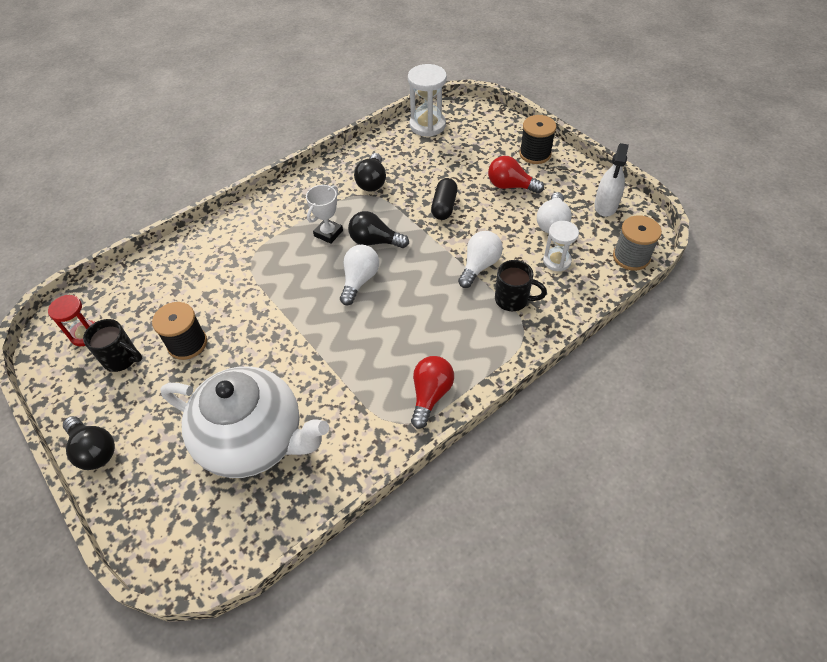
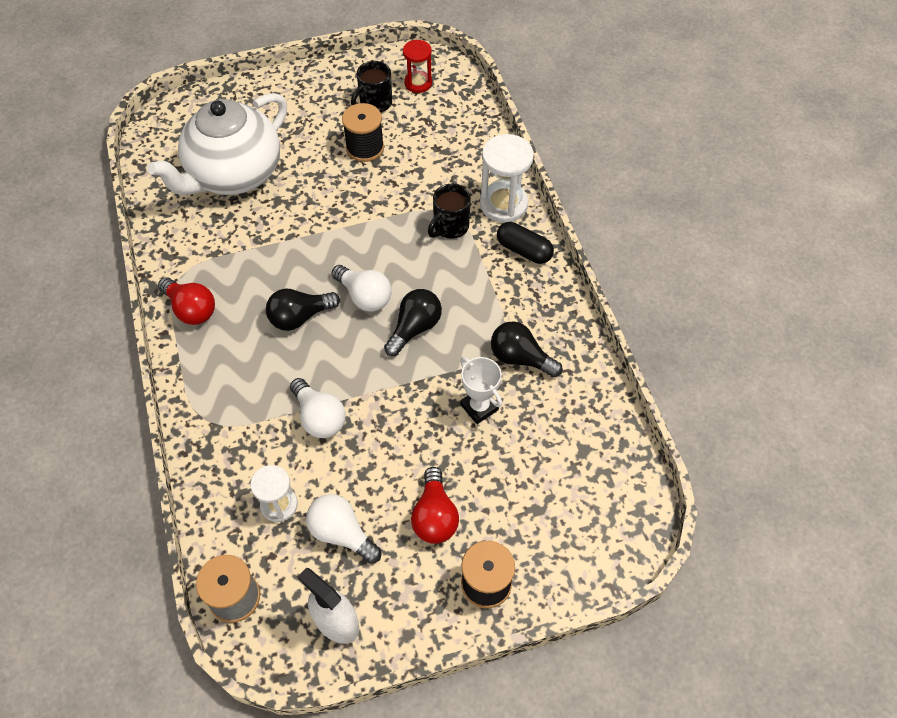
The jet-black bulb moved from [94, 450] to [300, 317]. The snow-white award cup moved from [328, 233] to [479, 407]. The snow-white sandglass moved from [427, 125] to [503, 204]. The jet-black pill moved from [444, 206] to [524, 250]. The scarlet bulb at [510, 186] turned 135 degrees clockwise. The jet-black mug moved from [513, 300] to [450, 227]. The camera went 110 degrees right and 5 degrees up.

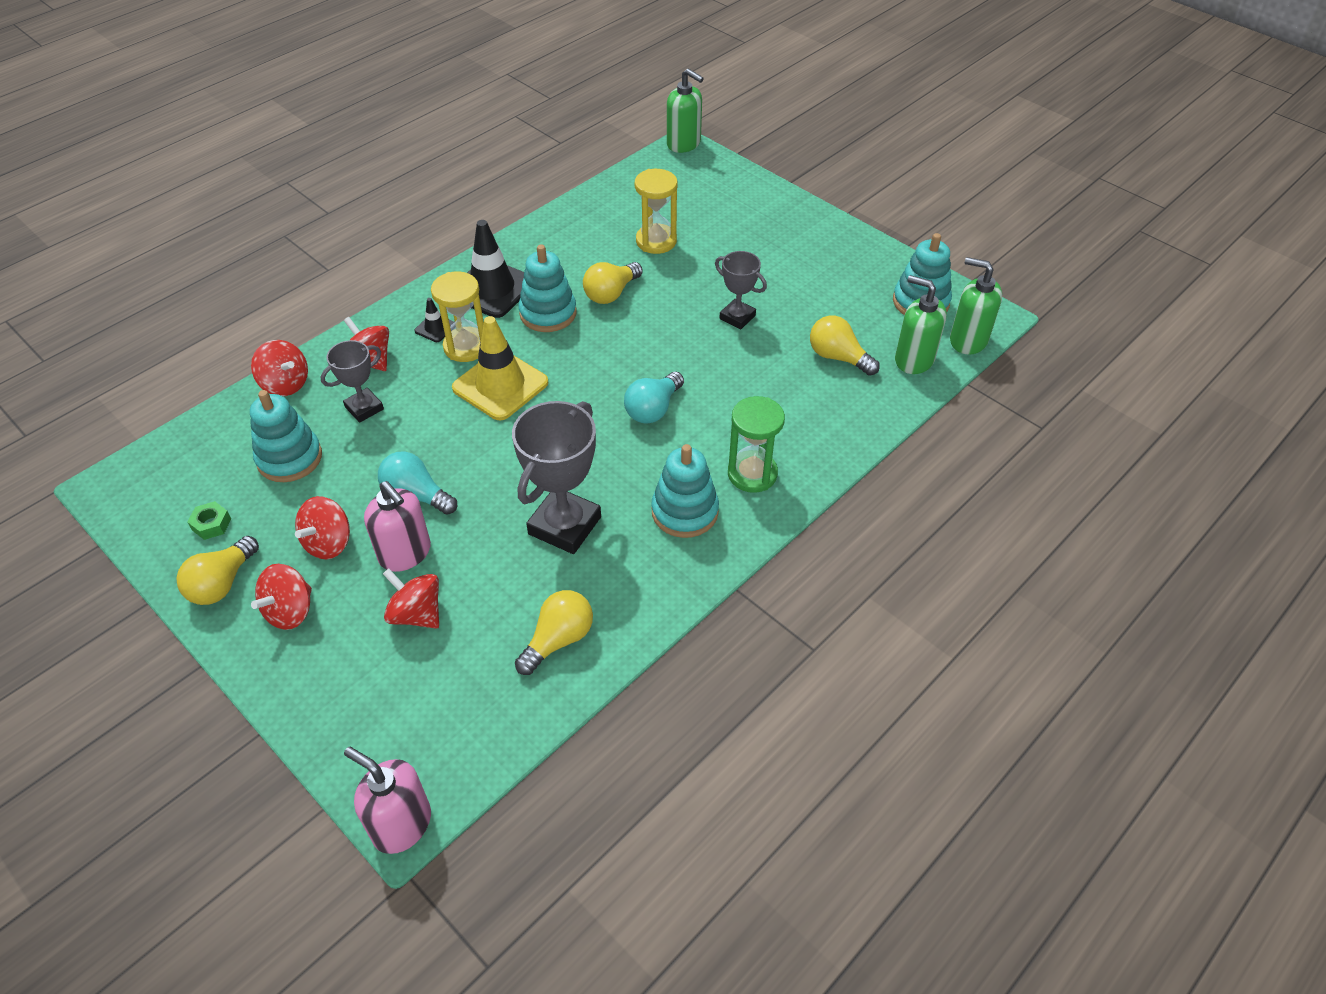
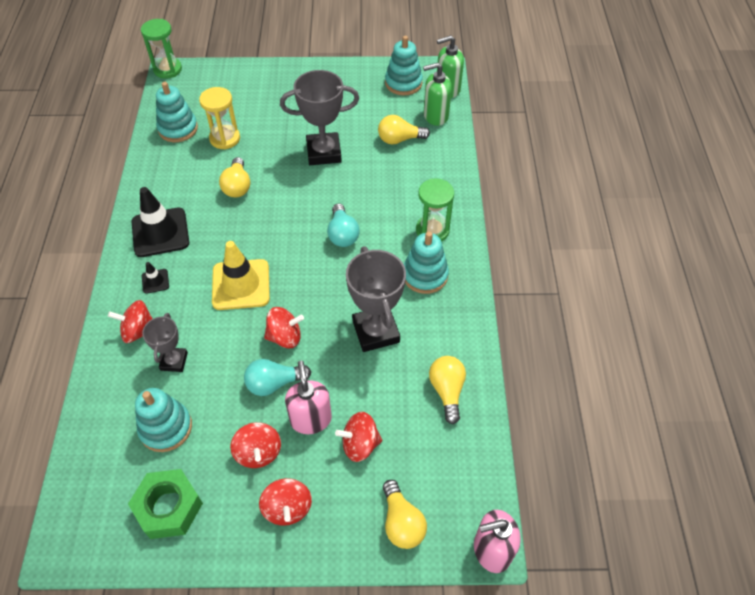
The yellow bulb moved from [222, 583] to [401, 522]. The green hexagon nut at [211, 524] changed to 2.13 times the size. The scarlet toy top moved from [285, 384] to [285, 337]. The rose-pink soap dispenser at [405, 553] turned 105 degrees counterclockwise. The yellow sandglass at [466, 347] disappeared. The turquoise ring stacker moved from [548, 313] to [178, 129]. The green soap dispenser at [684, 144] was replaced by the green sandglass at [167, 69]. The ash-grey award cup at [737, 317] changed to 1.73 times the size. The camera went 45 degrees left and 5 degrees up.

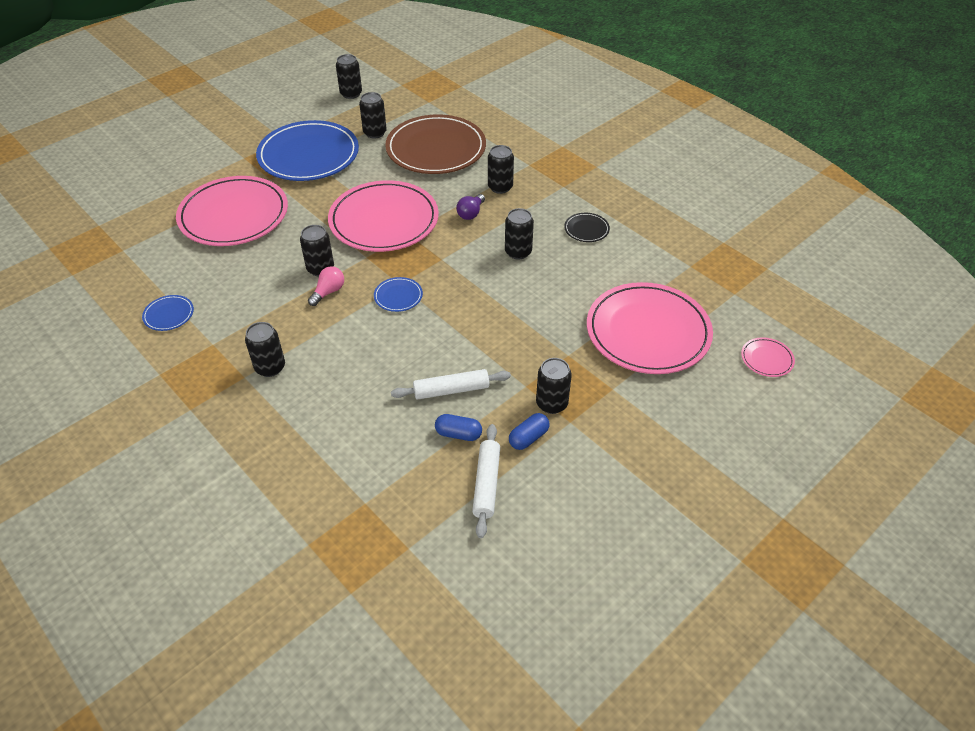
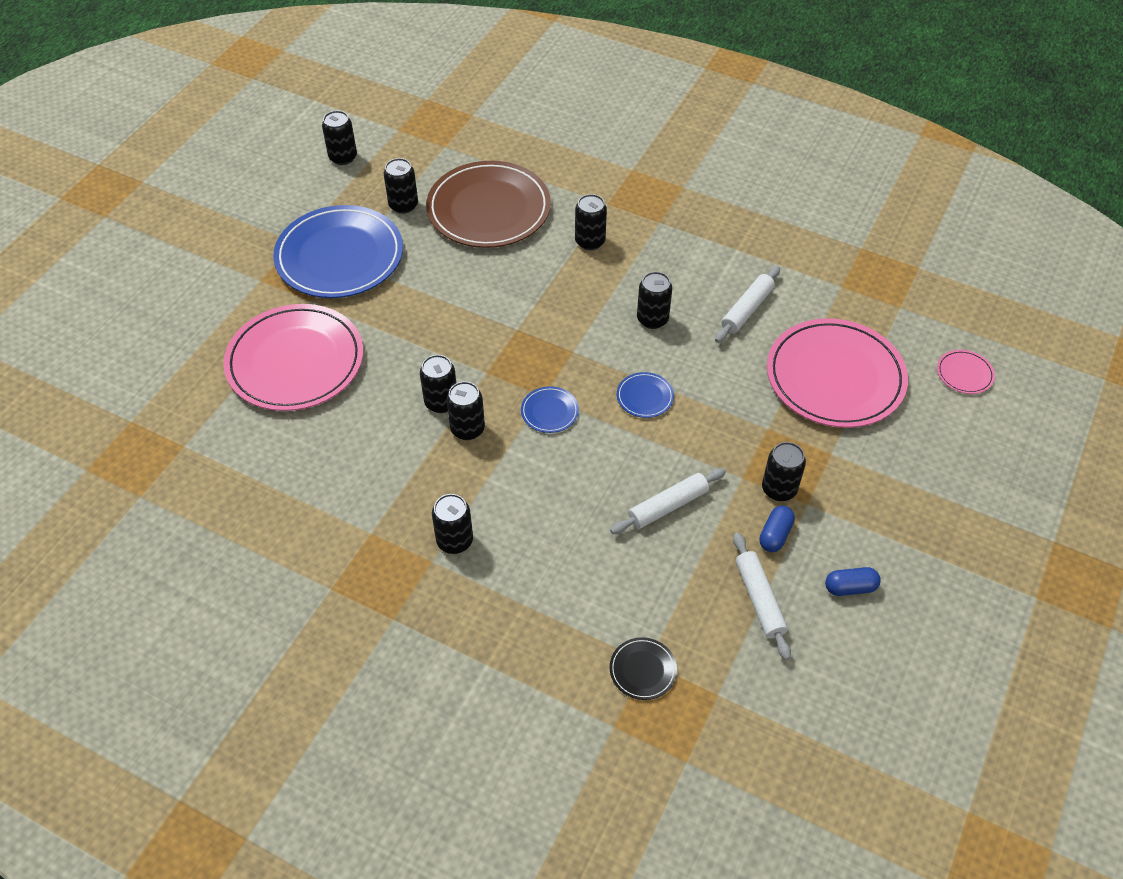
The royal blue dinner plate moved from [169, 315] to [645, 397]. The rose-pink bulb at [328, 292] was replaced by the jet-black soda can at [467, 429]. The rose-pink dinner plate at [384, 220] disappeared. The royal blue pill moved from [458, 434] to [850, 587]. The royal purple bulb at [471, 213] disappeared. The jet-black dinner plate moved from [586, 229] to [643, 670]. The snow-white rolling pin at [747, 310] appeared. The camera went 20 degrees left and 5 degrees up.

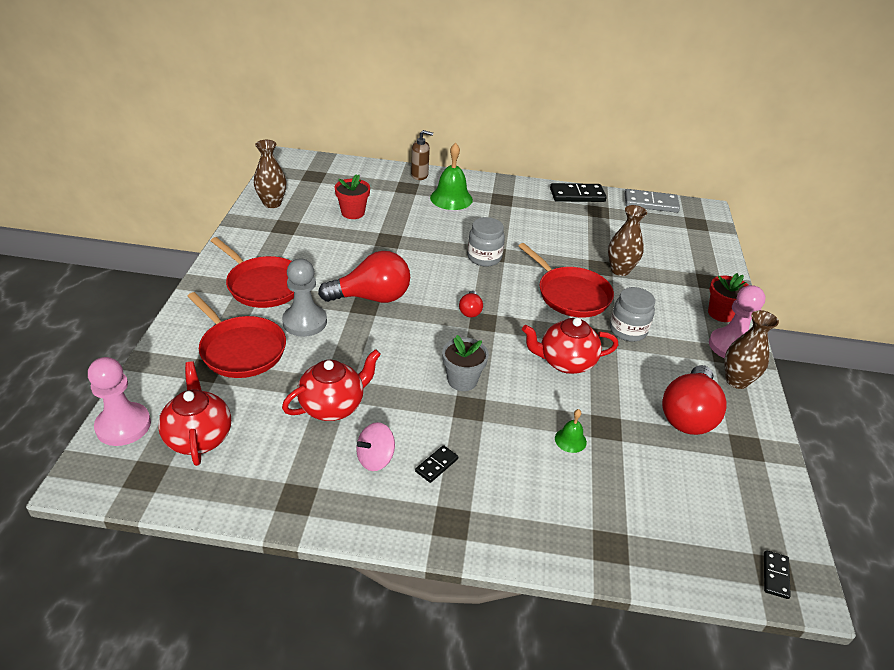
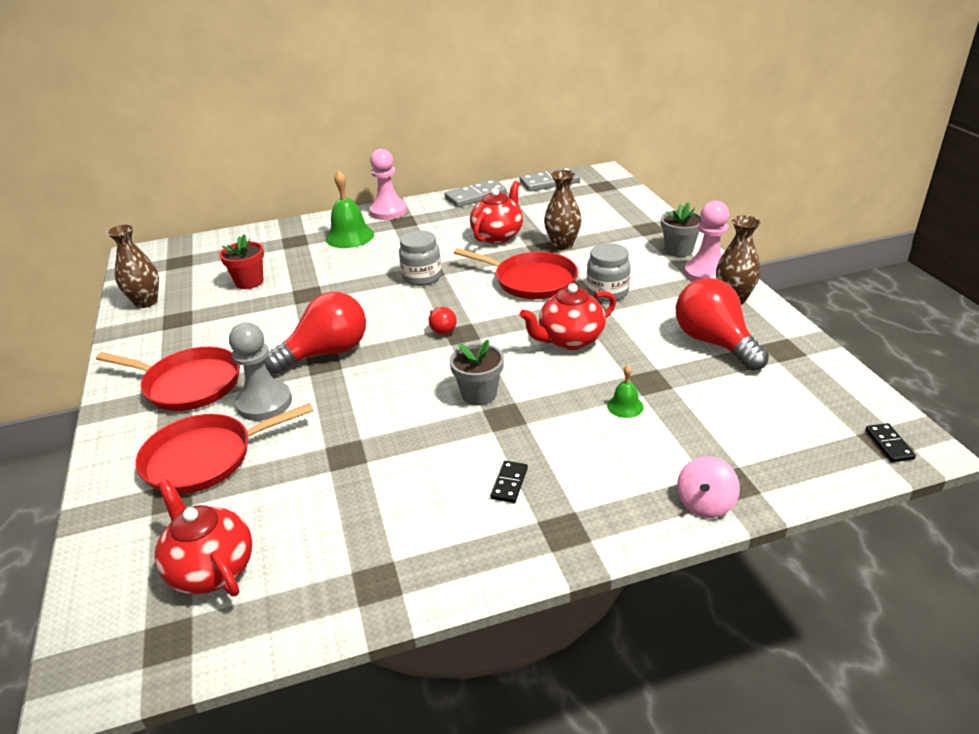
The rose-pink game pawn moved from [123, 426] to [388, 211]. The scarlet skillet at [241, 349] turned 135 degrees clockwise. The scarlet china teapot moved from [333, 406] to [498, 236]. The rose-pink toy top moved from [375, 458] to [705, 503]. The dark brown soap dispenser at [420, 175] disappeared. The jet-black domino at [577, 195] became the ash-grey domino at [475, 196]. The scarlet bulb at [688, 415] turned 150 degrees clockwise. The scarlet flower pot at [721, 313] became the ash-grey flower pot at [678, 250]. The camera went 20 degrees left and 5 degrees down.

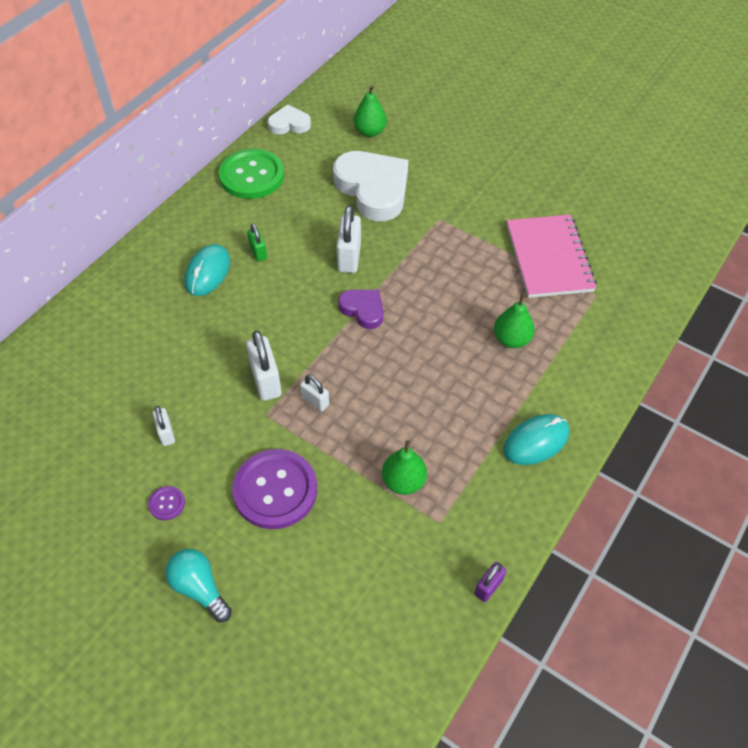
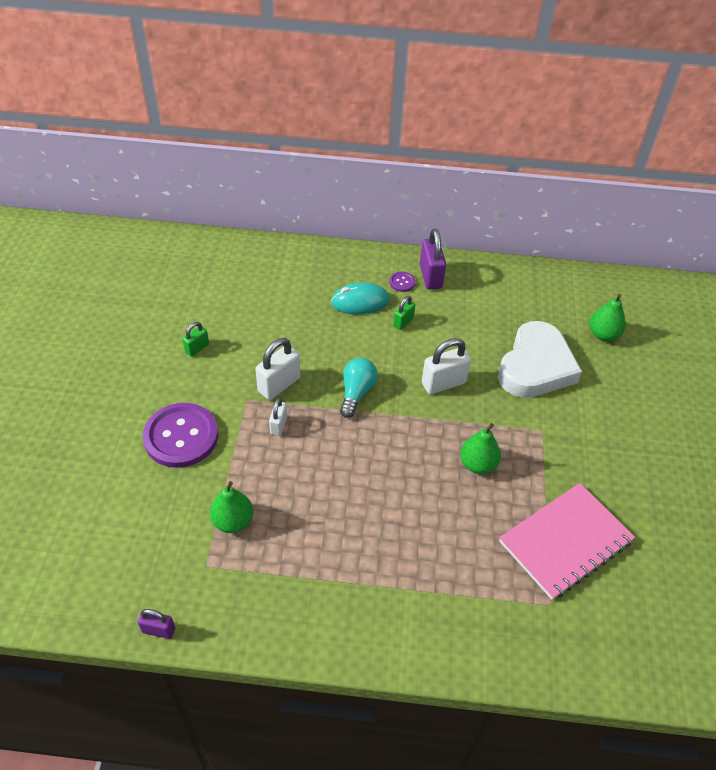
The royal purple shirt button moved from [167, 503] to [402, 282]. The snow-white padlock at [166, 433] became the green padlock at [197, 348]. The turquoise bulb moved from [199, 588] to [356, 392]. The green shirt button at [252, 176] disappeared. The snow-white heart shape at [289, 124] disappeared. The royal purple heart shape at [363, 310] disappeared. The green toy pear moved from [511, 339] to [478, 464]. The turquoise computer mouse at [536, 441] disappeared. The royal purple padlock at [430, 276] appeared. The camera went 60 degrees right and 5 degrees down.

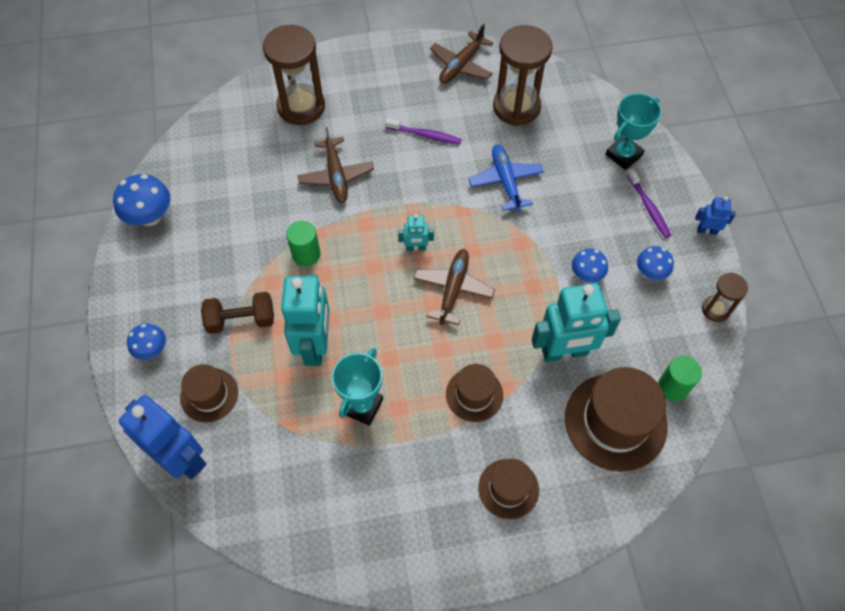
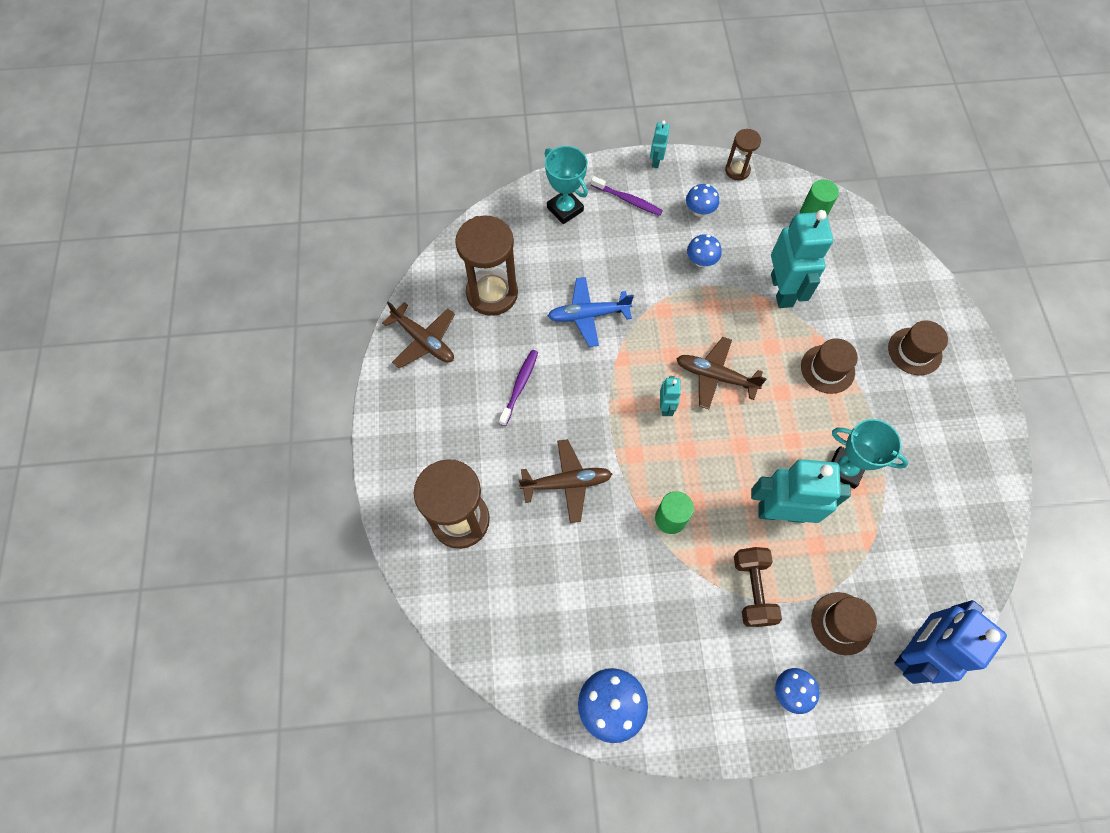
The dark brown top hat at [615, 422] disappeared. The royal purple dental brush at [648, 207] turned 45 degrees clockwise. The royal blue robot at [707, 230] became the turquoise robot at [656, 161]. The camera went 85 degrees left and 5 degrees up.

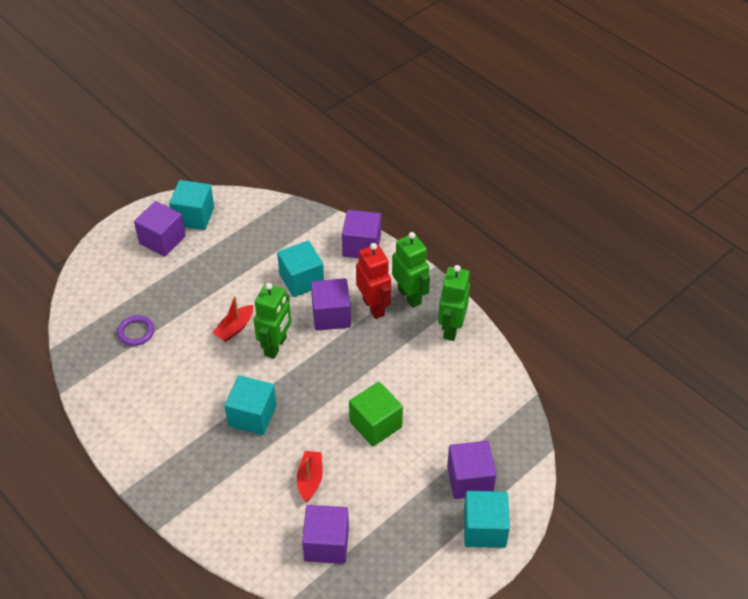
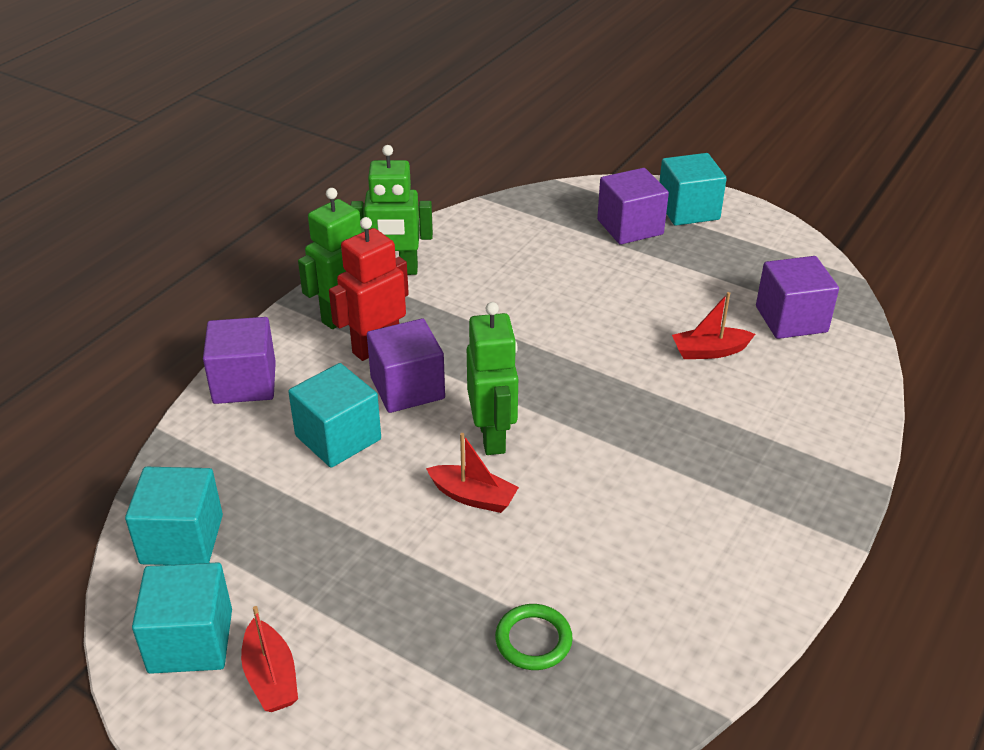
The royal purple torus at [136, 332] became the green torus at [533, 640]. The royal purple cube at [162, 240] was replaced by the scarlet sailboat at [271, 677]. The turquoise cube moved from [252, 416] to [182, 539]. The green robot at [276, 346] turned 75 degrees clockwise. The green cube at [375, 424] disappeared. The camera went 105 degrees left and 10 degrees down.

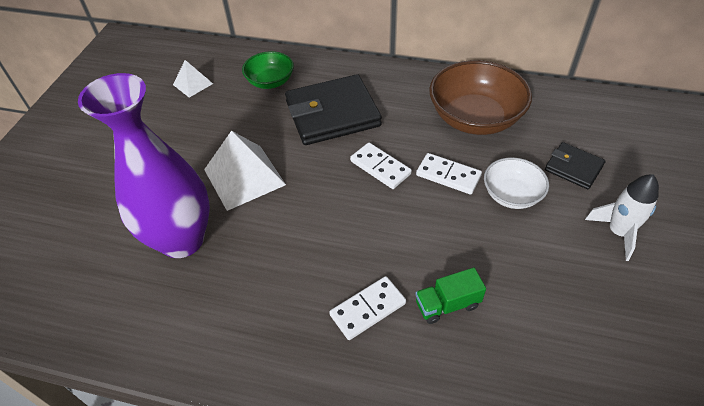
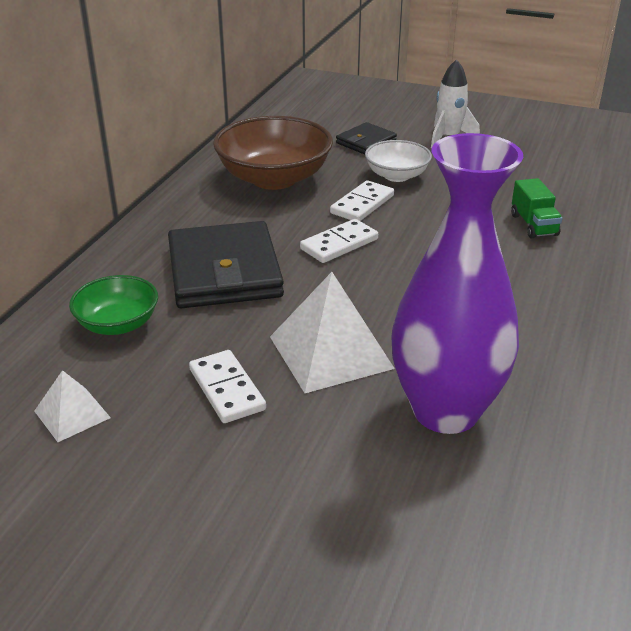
The snow-white domino moved from [368, 309] to [226, 389]. The camera went 85 degrees left and 15 degrees down.

